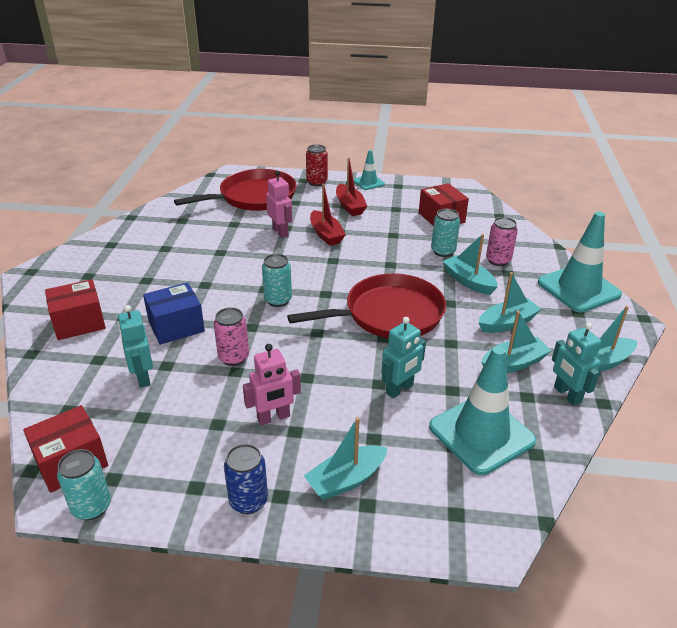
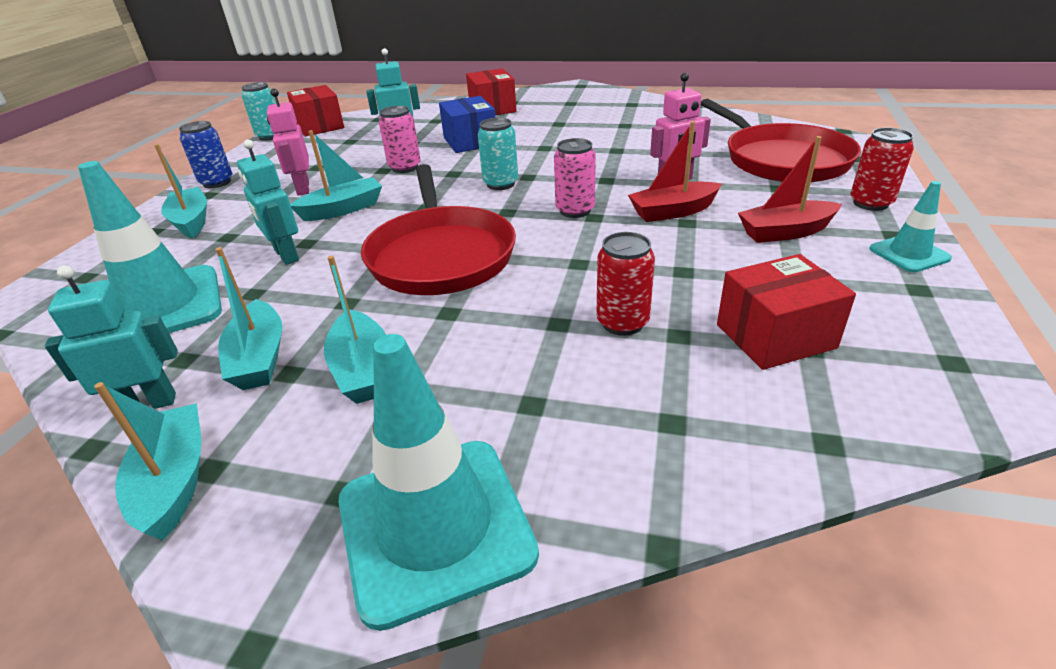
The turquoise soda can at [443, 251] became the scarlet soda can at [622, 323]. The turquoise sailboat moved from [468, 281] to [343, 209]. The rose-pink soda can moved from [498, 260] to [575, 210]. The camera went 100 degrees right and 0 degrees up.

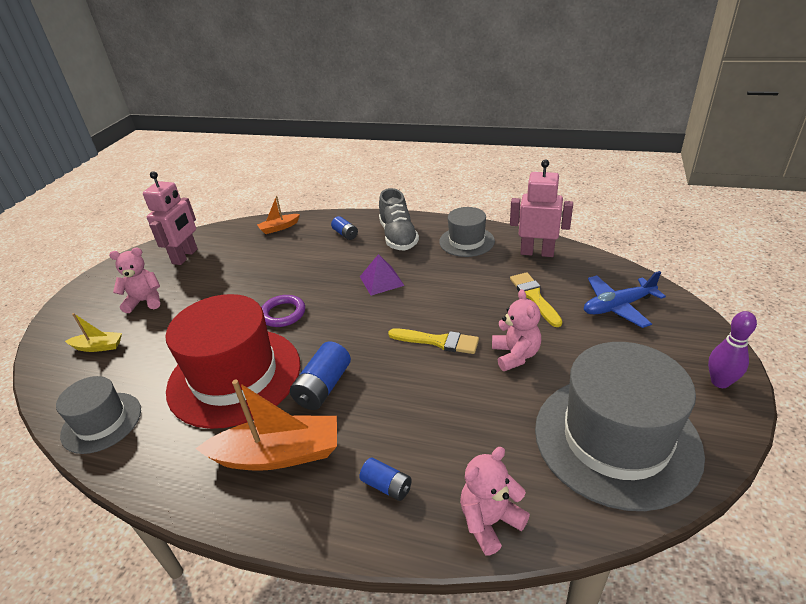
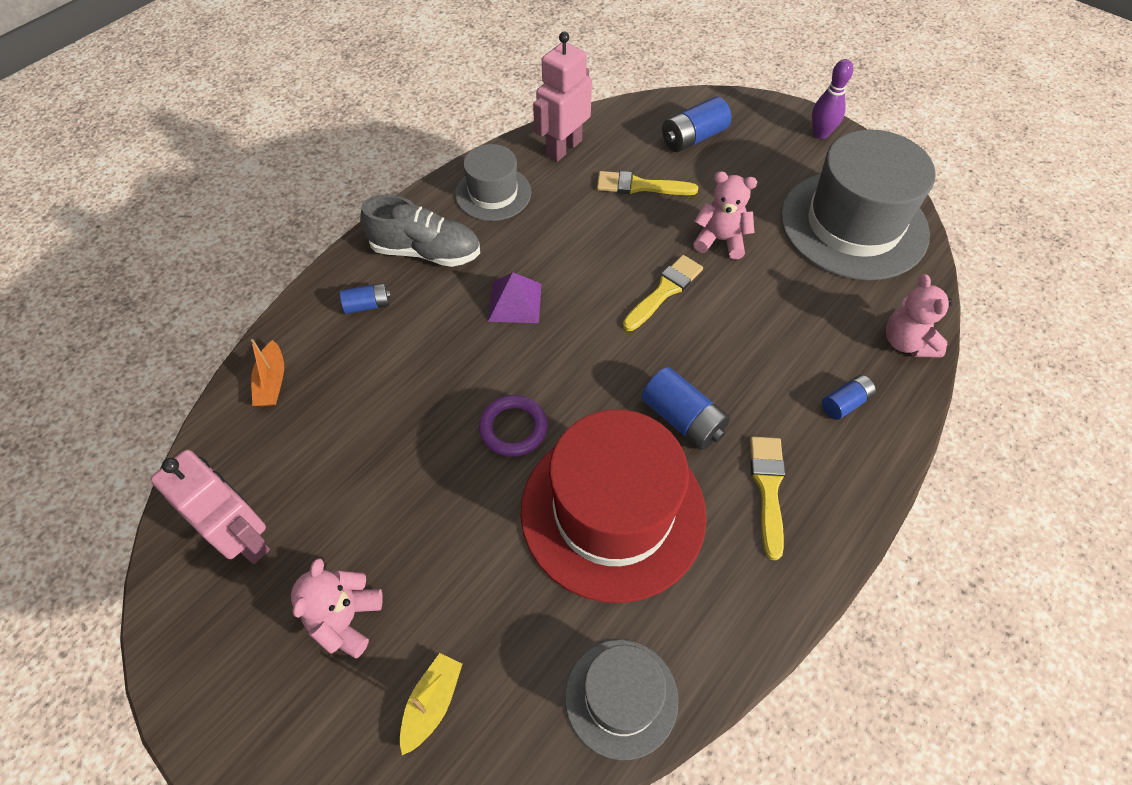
The bright orange sailboat at [278, 454] was replaced by the yellow paint brush at [768, 488]. The royal blue plane at [618, 306] was replaced by the royal blue AA battery at [693, 138]. The camera went 70 degrees left and 20 degrees up.

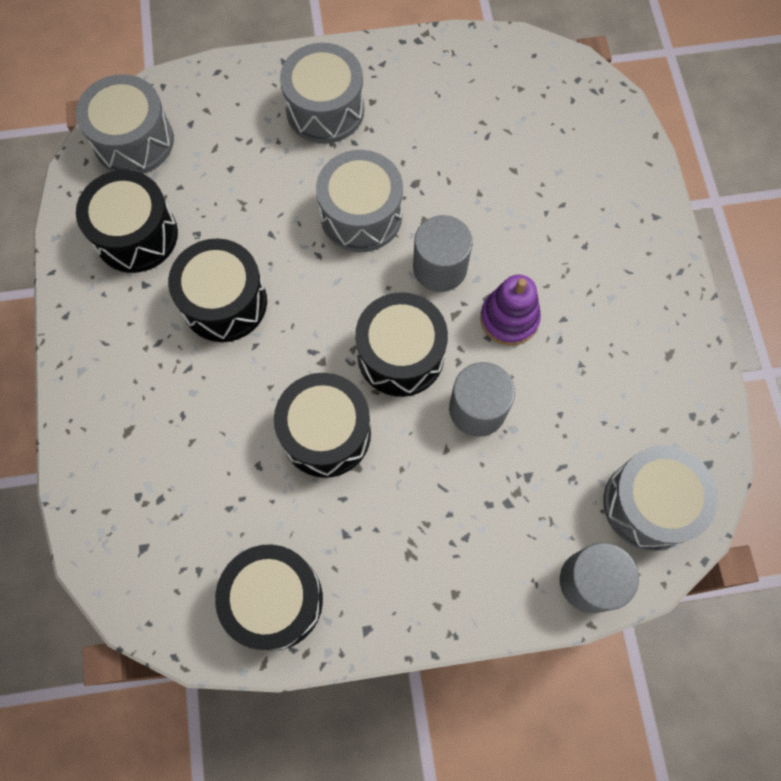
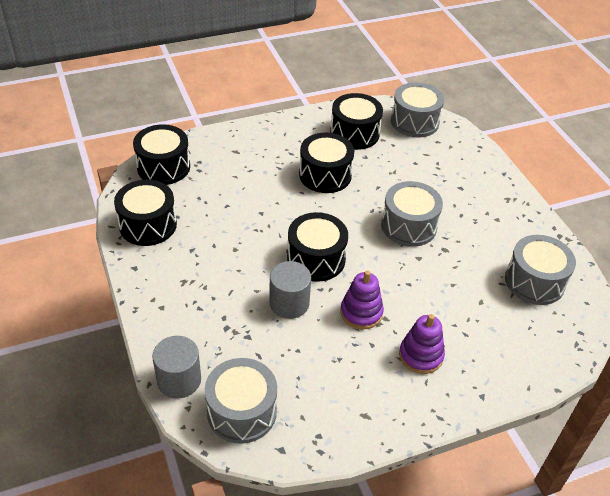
The jet-black snare drum moved from [326, 433] to [163, 167]. The ash-grey snare drum moved from [325, 110] to [534, 281]. The ash-grey cylinder shape at [440, 267] disappeared. The royal purple ring stacker at [421, 355] appeared. The camera went 75 degrees right and 25 degrees down.

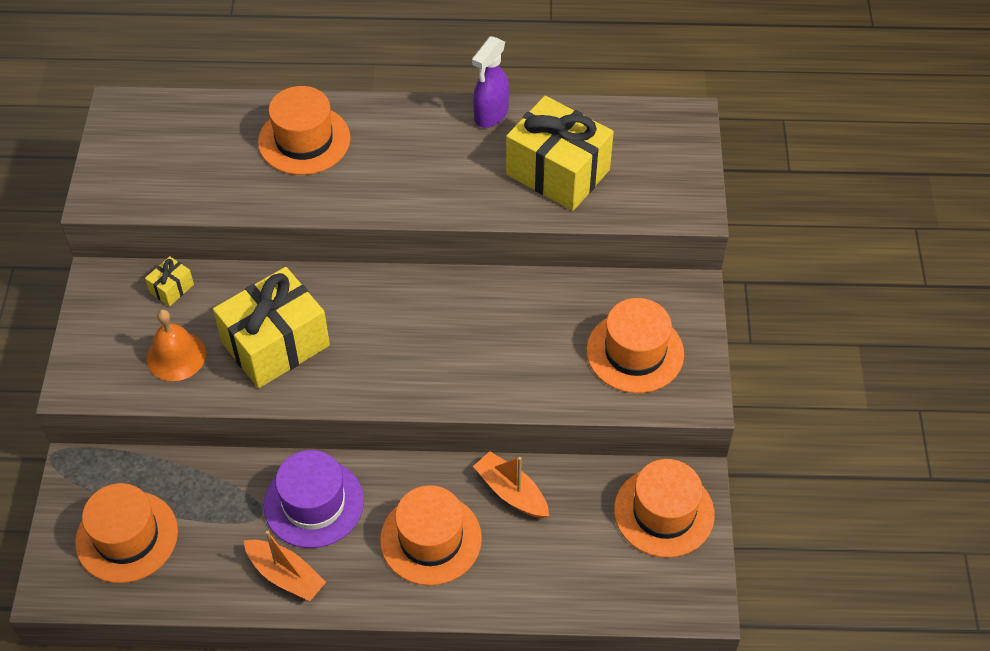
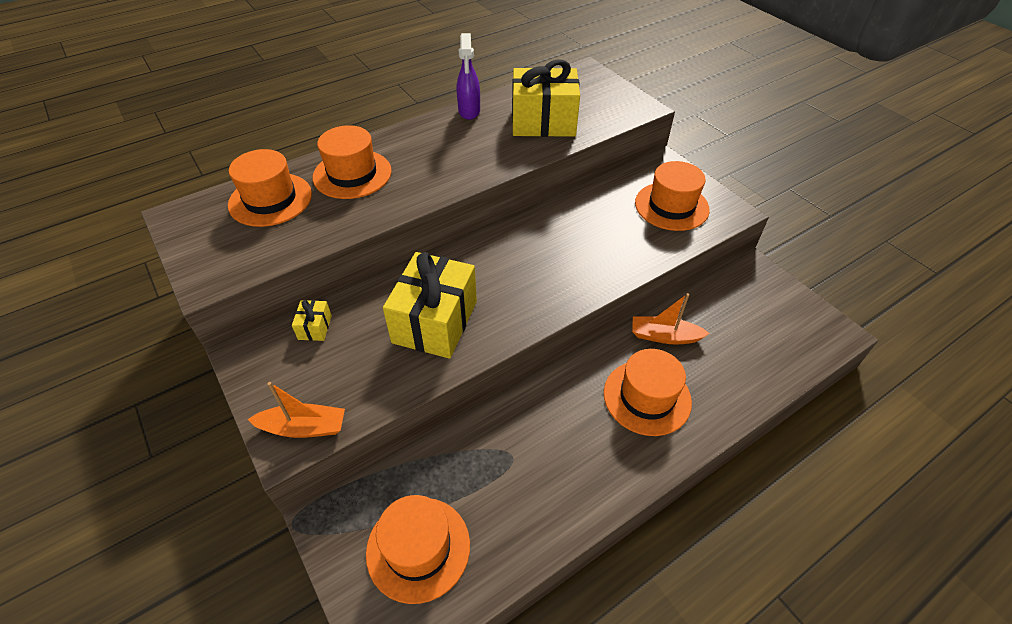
The bright orange bell at [176, 356] disappeared. The bright orange sailboat moved from [286, 575] to [303, 427]. The royal purple top hat at [314, 503] disappeared. The bright orange top hat moved from [664, 512] to [270, 199]. The camera went 35 degrees left and 5 degrees down.

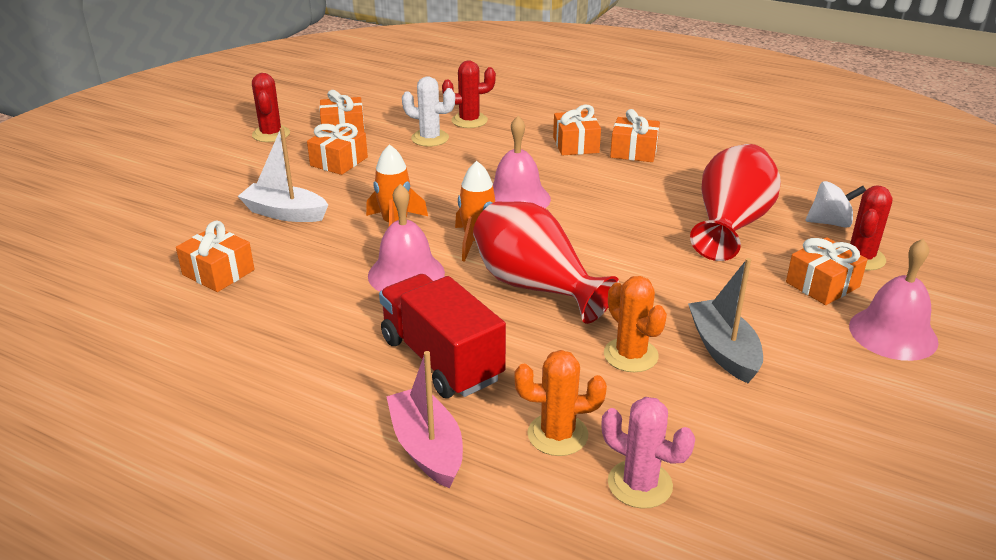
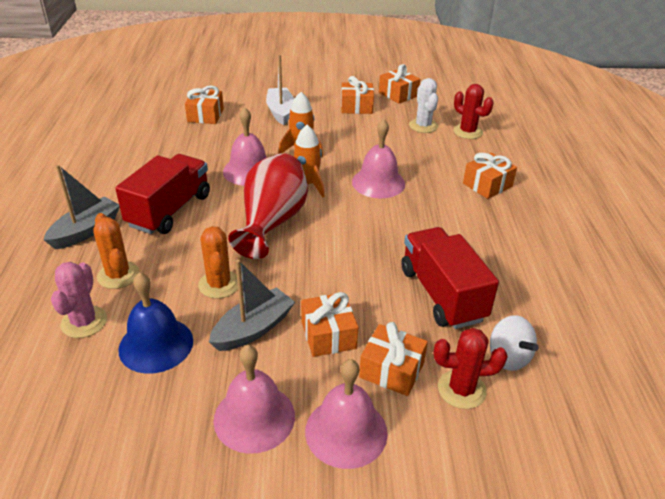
The scarlet cactus at [271, 134] disappeared. The rose-pink sailboat at [427, 448] became the ash-grey sailboat at [86, 231]. The bright orange cactus at [630, 355] turned 45 degrees counterclockwise. The bright orange gift moved from [634, 151] to [328, 335]. The scarlet vase at [730, 225] was replaced by the scarlet truck at [442, 294]. The royal blue bell at [156, 344] appeared. The rose-pink bell at [254, 417] appeared. The camera went 60 degrees right and 5 degrees up.

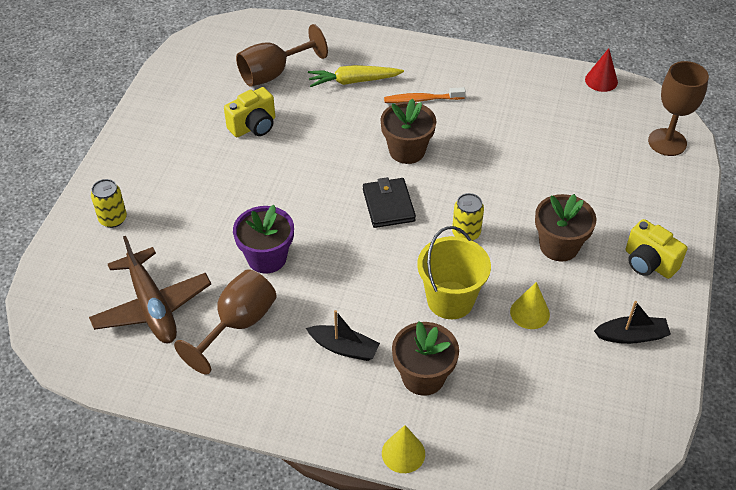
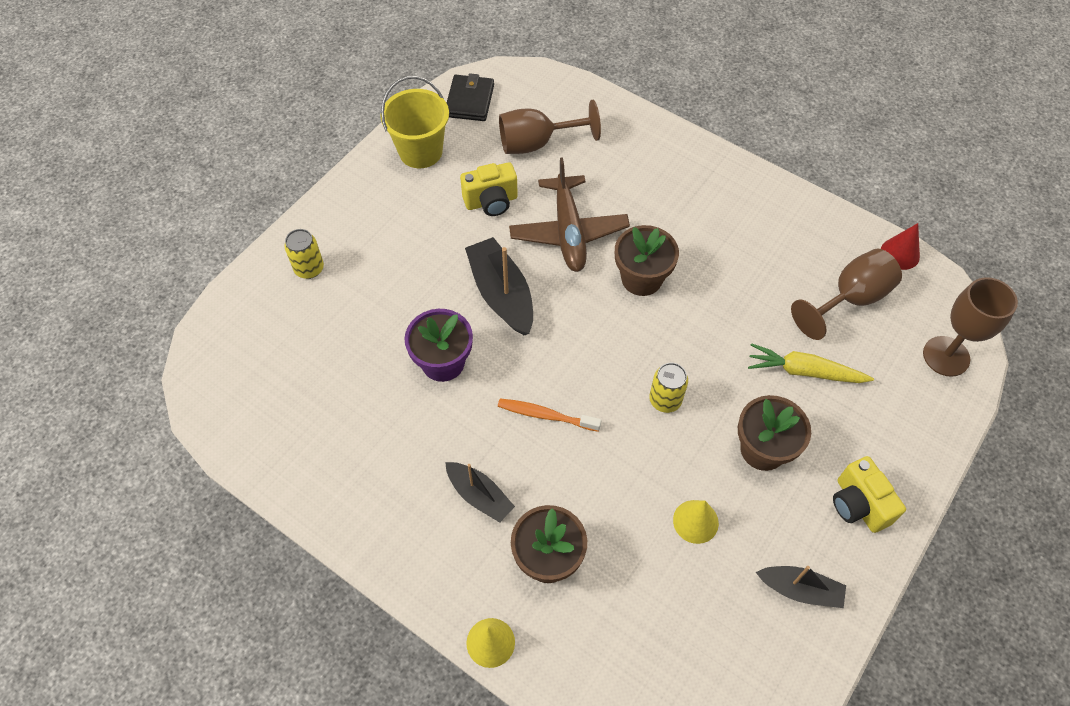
The dark brown plane moved from [152, 306] to [568, 232]. The dark brown wine glass moved from [238, 324] to [850, 299]. The yellow carrot moved from [353, 81] to [804, 371]. The jet-black wallet moved from [388, 205] to [470, 101]. The bright orange dental brush moved from [421, 99] to [545, 415]. The yellow sand bucket moved from [450, 300] to [420, 151]. The jet-black sailboat at [501, 294] appeared. The camera went 20 degrees right and 10 degrees up.

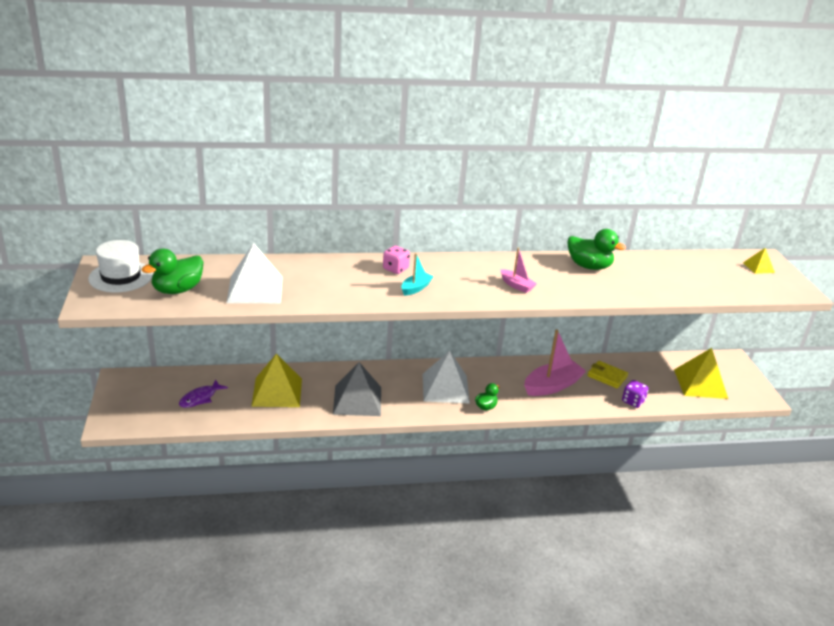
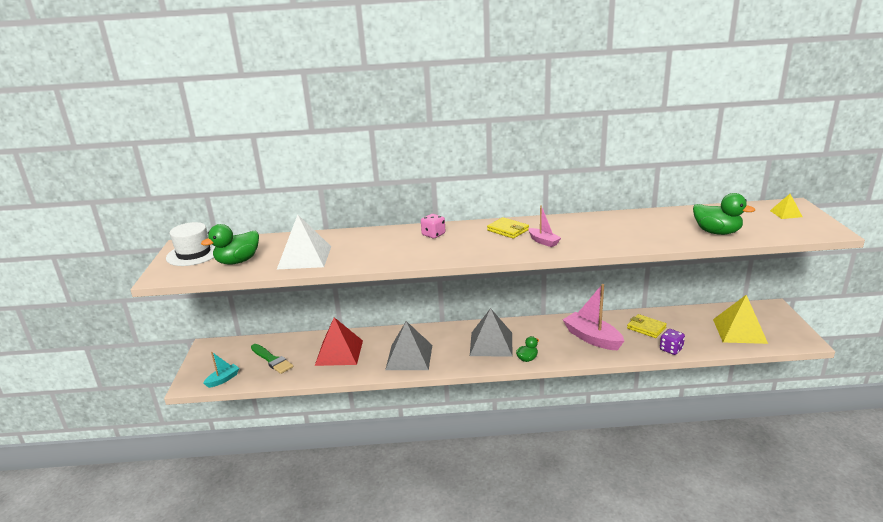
The royal purple fish at [200, 398] was replaced by the green paint brush at [272, 360]. The yellow pyramid shape at [277, 392] became the scarlet pyramid shape at [339, 352]. The turquoise sailboat moved from [416, 288] to [223, 379]. The snow-white pyramid shape at [445, 388] became the ash-grey pyramid shape at [491, 344]. The rose-pink sailboat at [552, 386] turned 105 degrees counterclockwise. The green duck moved from [589, 266] to [717, 232]. The yellow wallet at [508, 230] appeared. The camera went 10 degrees right and 5 degrees down.

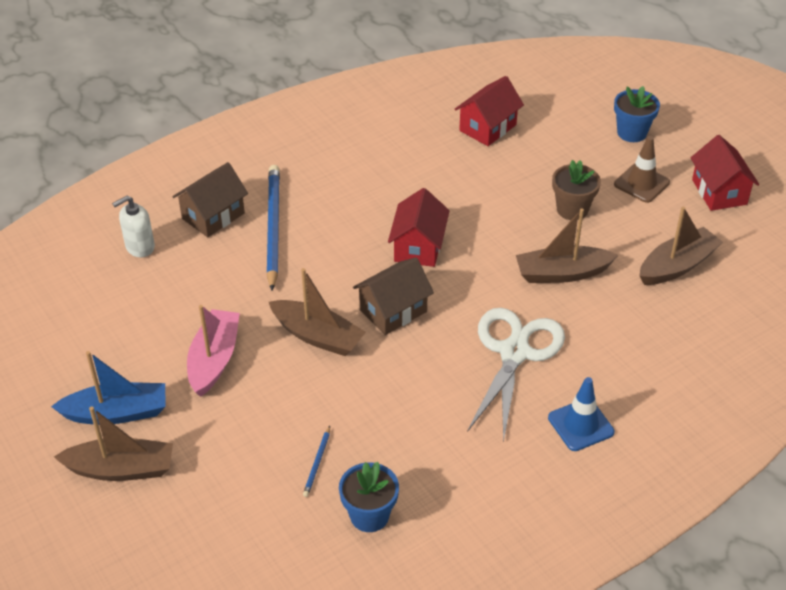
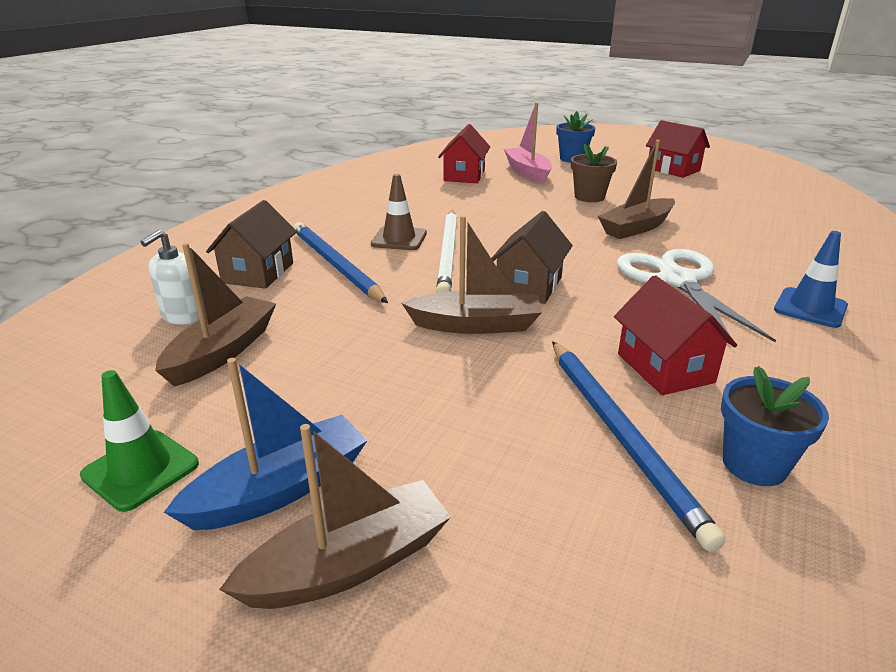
The rose-pink sailboat moved from [214, 359] to [527, 172]. The royal blue lead pencil at [317, 463] changed to 2.38 times the size. The scarlet house moved from [418, 247] to [665, 368]. The dark brown road cone moved from [641, 183] to [399, 239]. The dark brown sailboat moved from [677, 266] to [222, 351]. The green road cone at [140, 470] appeared. The snow-white lead pencil at [448, 253] appeared. The camera went 30 degrees left and 15 degrees down.

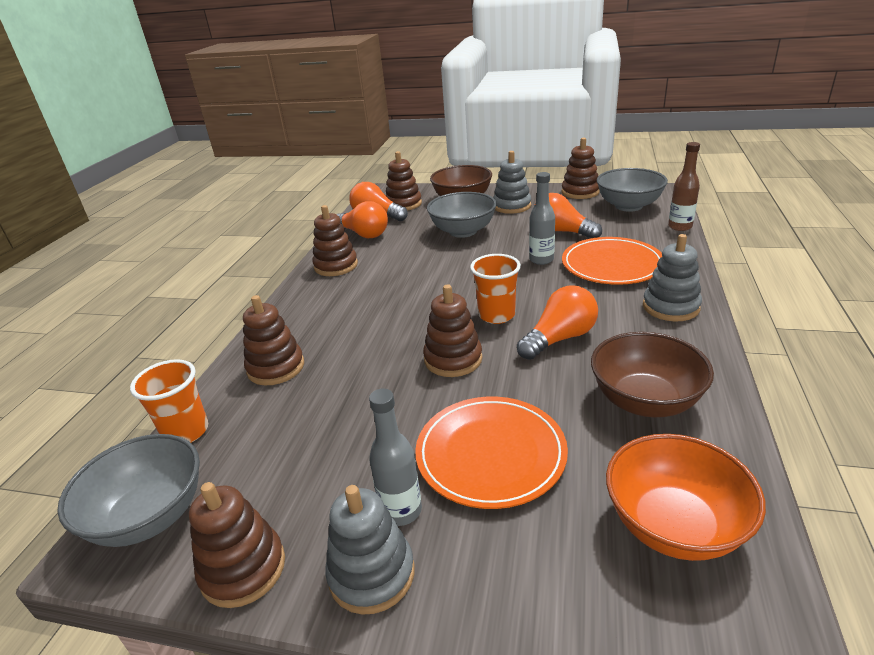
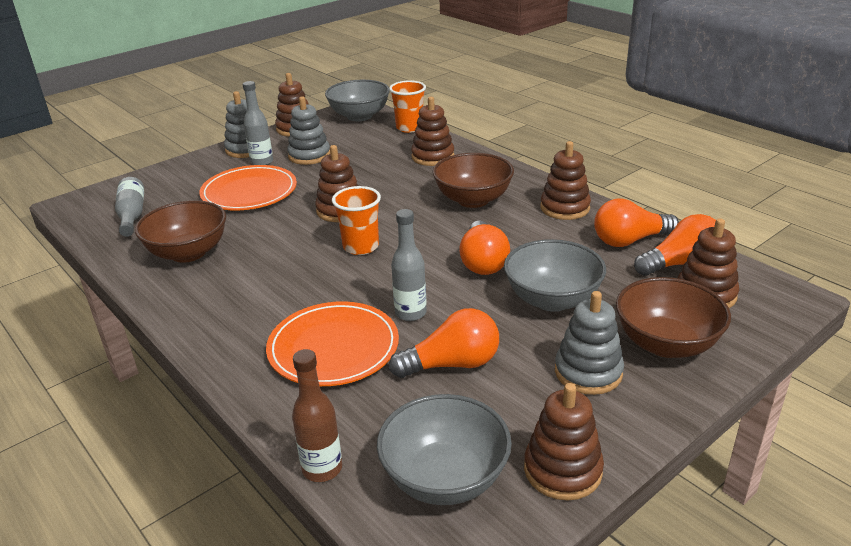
The bright orange bulb moved from [559, 338] to [483, 262]. The bright orange deep dish at [674, 525] was replaced by the ash-grey bottle at [132, 215]. The ash-grey ring stacker moved from [670, 307] to [309, 155]. The dark brown deep dish at [473, 200] appeared. The camera went 125 degrees right and 0 degrees up.

